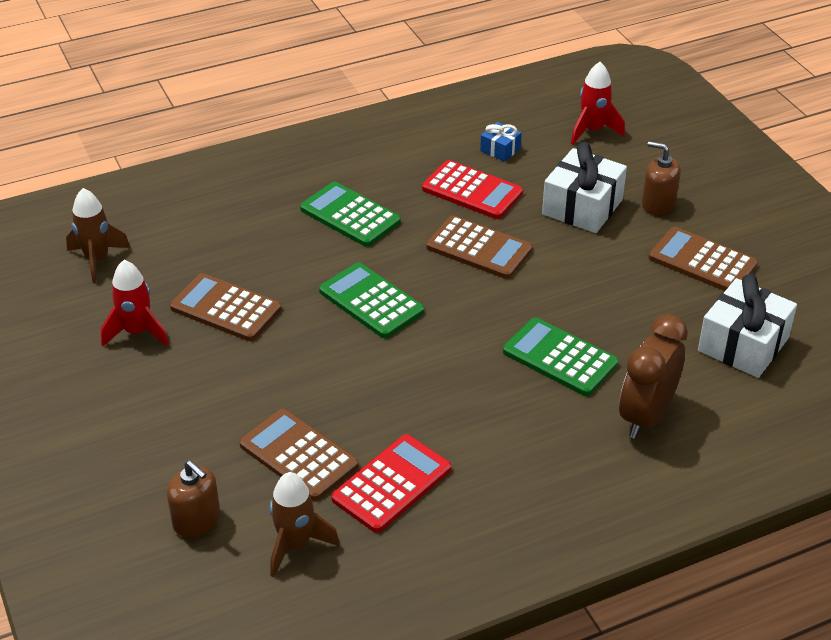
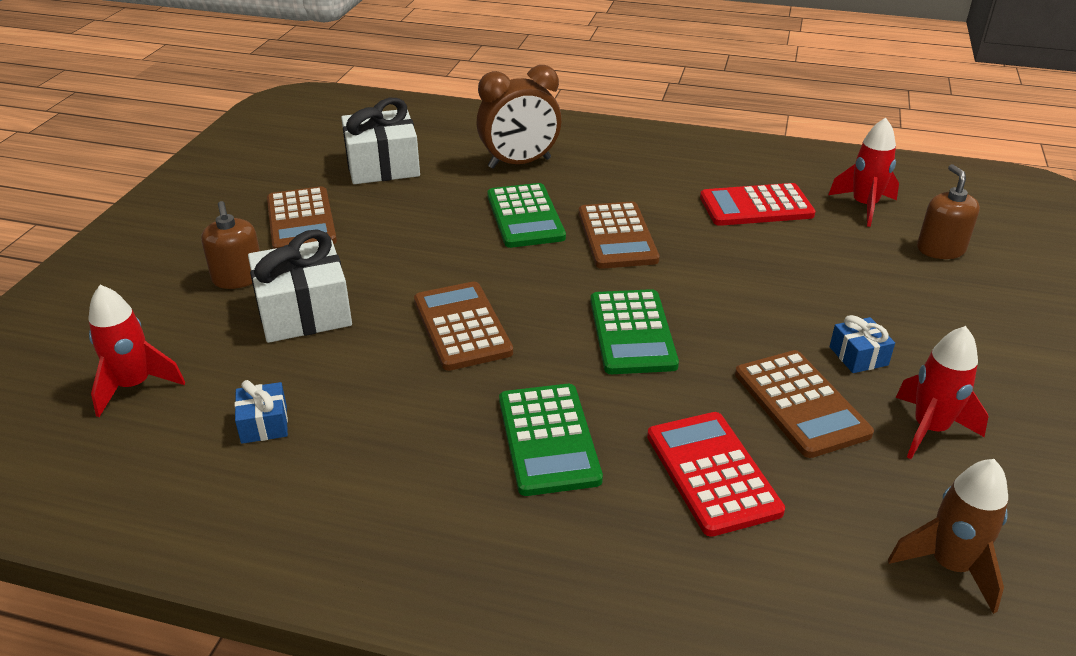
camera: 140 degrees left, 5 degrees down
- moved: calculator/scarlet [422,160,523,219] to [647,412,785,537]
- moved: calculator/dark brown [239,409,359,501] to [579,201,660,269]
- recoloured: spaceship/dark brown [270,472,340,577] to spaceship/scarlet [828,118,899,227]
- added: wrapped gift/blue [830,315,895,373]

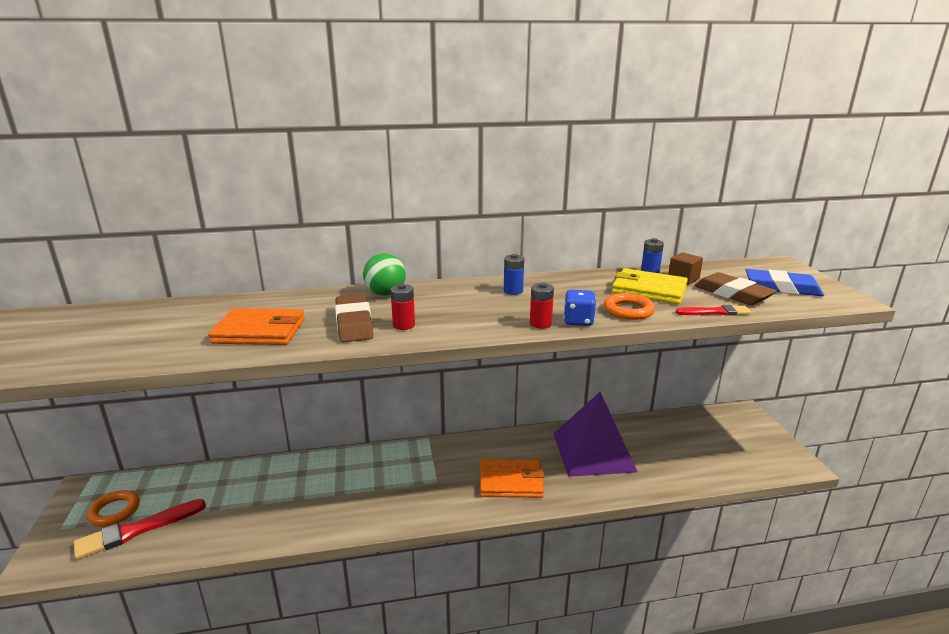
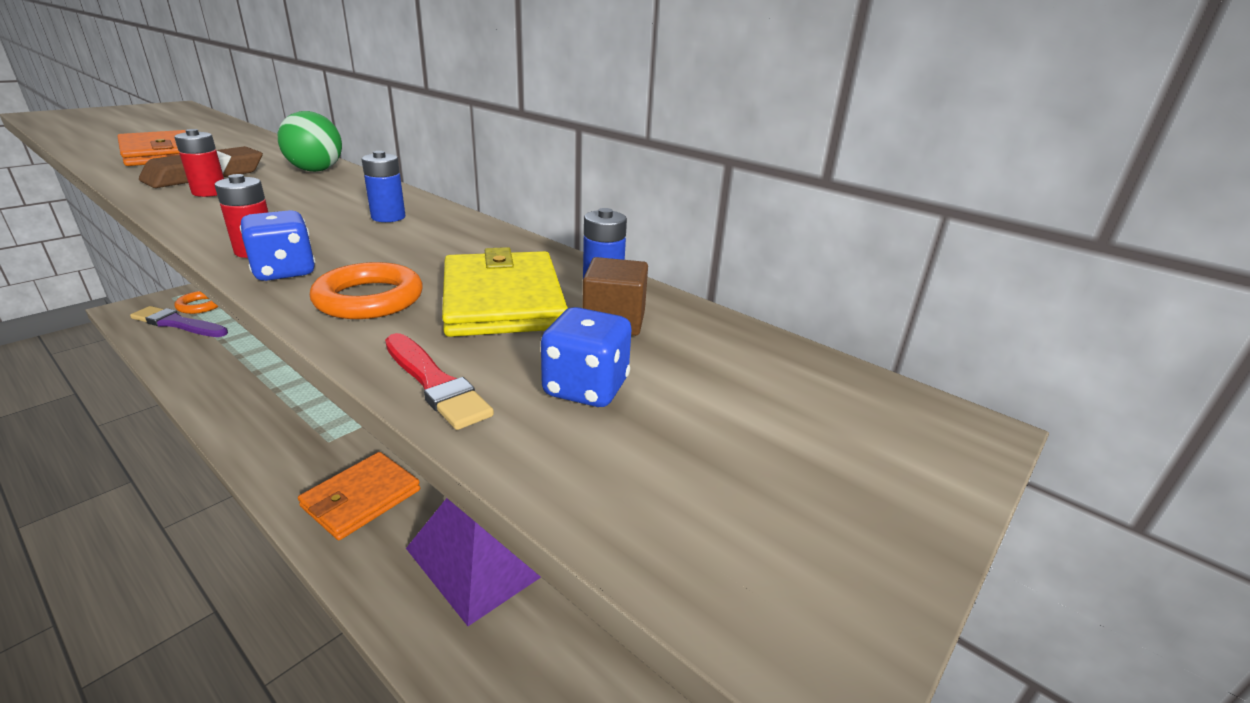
camera: 50 degrees right, 5 degrees up
- removed: pencil eraser/blue [746,269,824,296]
- replaced: pencil eraser/dark brown [694,272,777,305] to die/blue [541,307,632,407]
- turned: card wallet/bright orange [480,459,544,498] = [298,452,420,540] 75 degrees clockwise
- recoloured: paintbrush/scarlet [74,499,206,560] to paintbrush/purple [130,306,228,337]

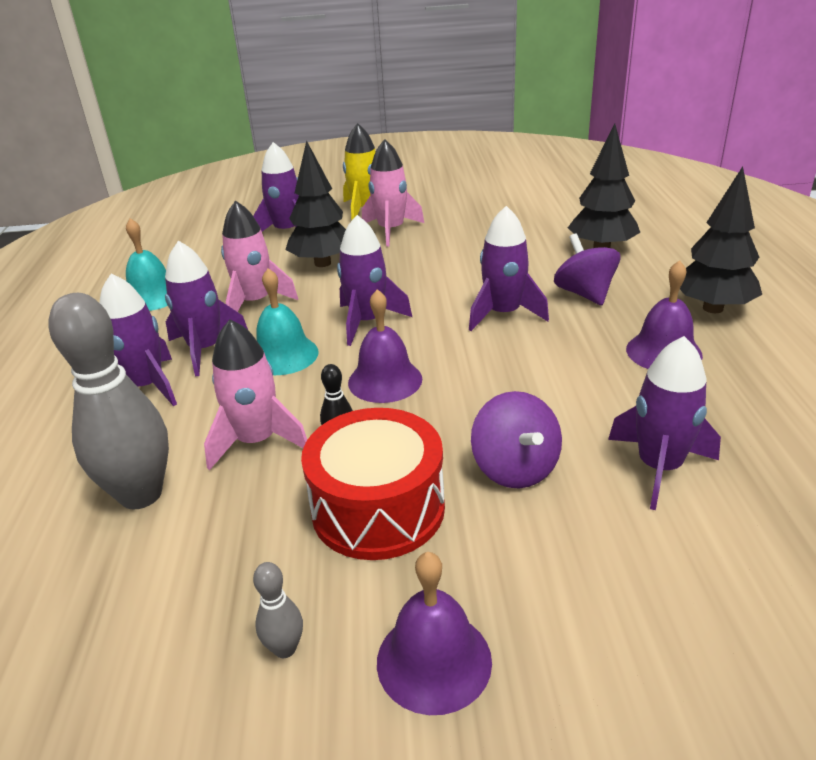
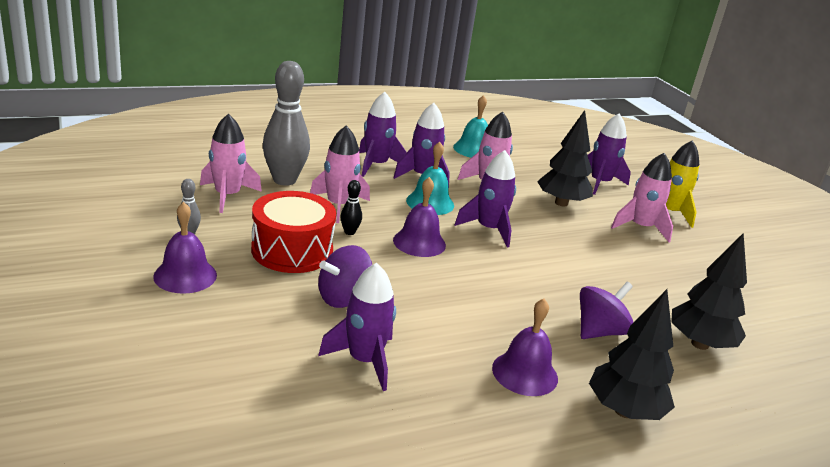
camera: 65 degrees right, 5 degrees down
- removed: spaceship/purple [469,206,549,331]
- added: spaceship/rosy [200,114,262,213]

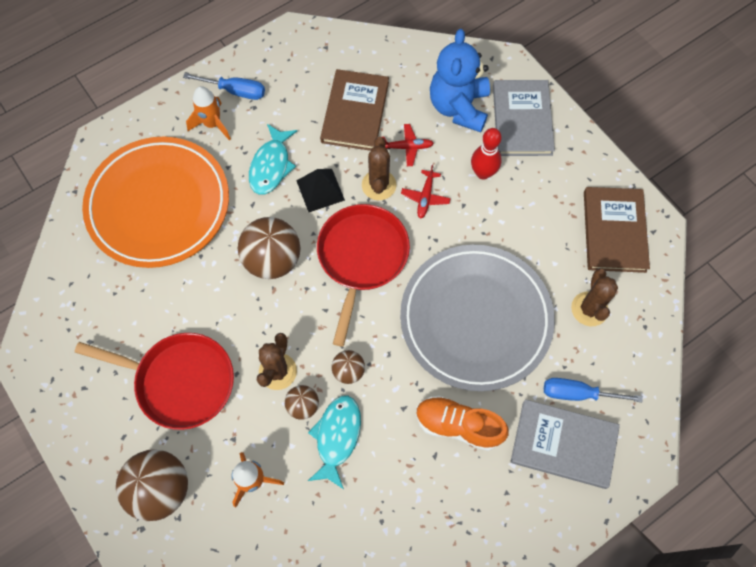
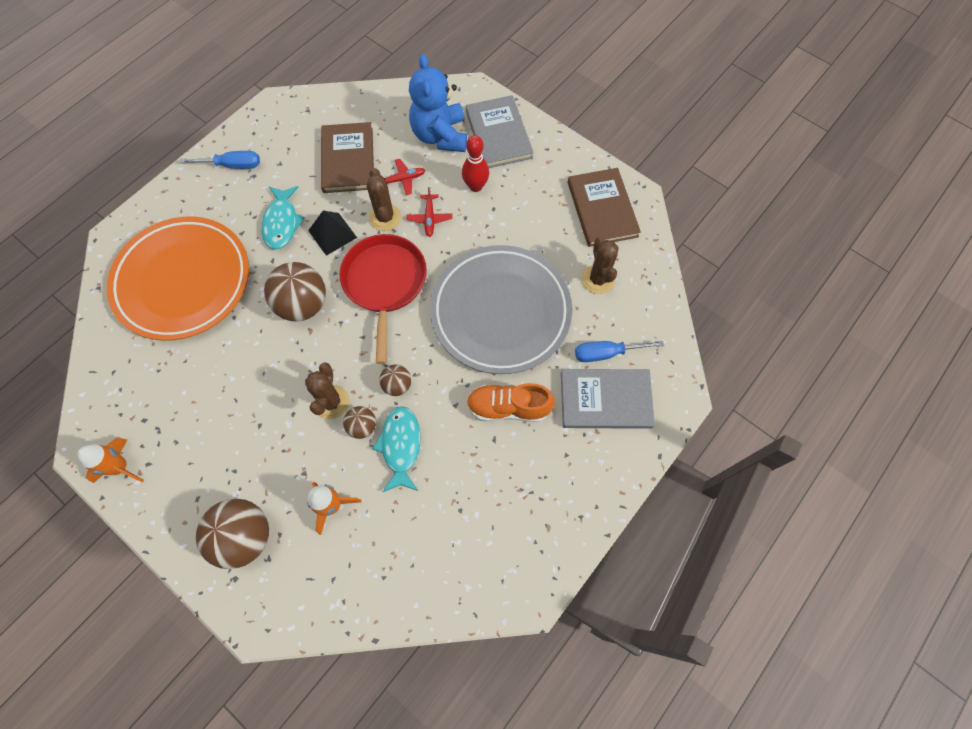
camera: 15 degrees left, 0 degrees up
- moved: spaceship/bright orange [186,86,231,140] to [77,438,144,483]
- removed: skillet/scarlet [75,333,234,430]

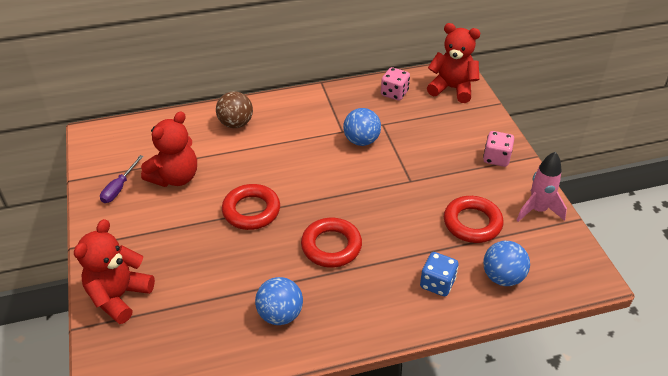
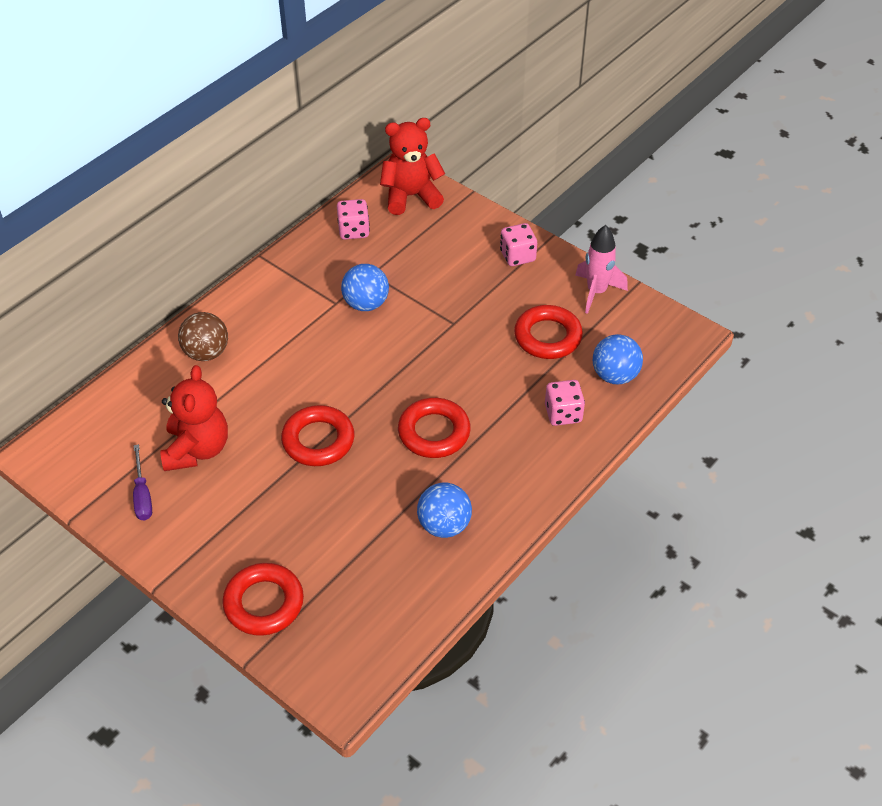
camera: 35 degrees left, 5 degrees up
- replaced: teddy/scarlet [74,219,155,324] to ring/scarlet [222,563,304,636]
- recoloured: die/blue [420,252,459,296] to die/rosy [545,380,585,426]

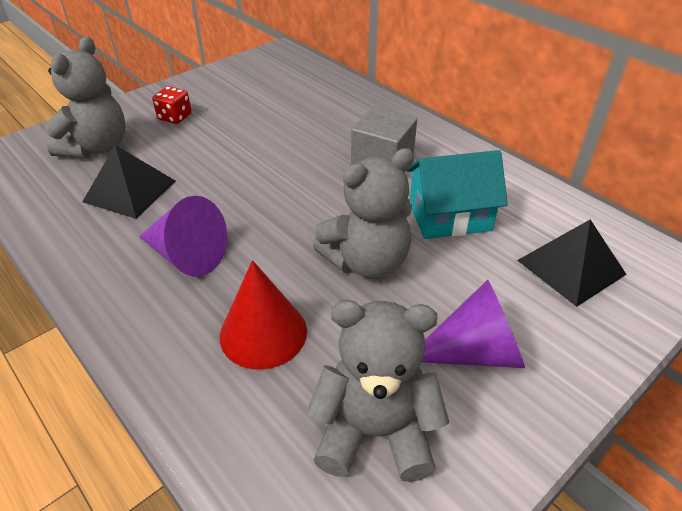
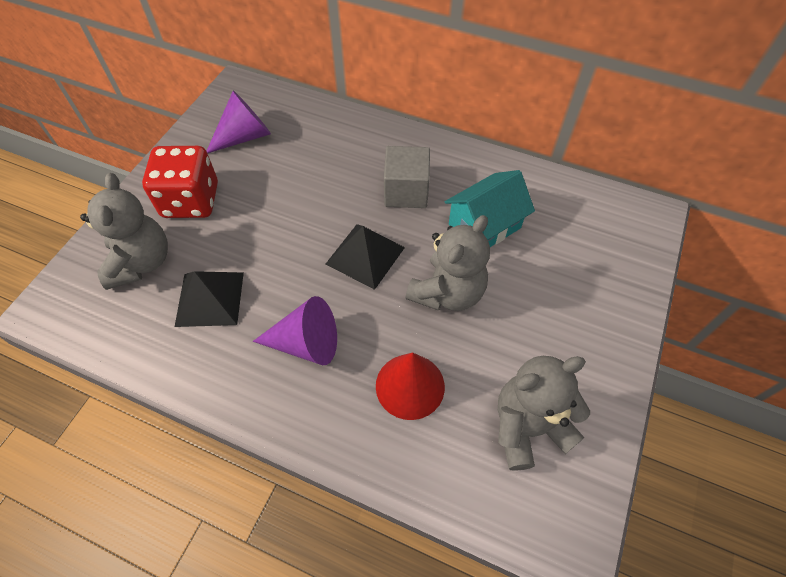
camera: 25 degrees left, 15 degrees up
- resized: die/scarlet [152,86,192,124] = [142,146,218,218] x2.00
- moved: solid pyramid/jet-black [517,220,627,307] to [326,224,405,290]
- moved: cone shape/purple [422,280,525,368] to [207,90,271,153]

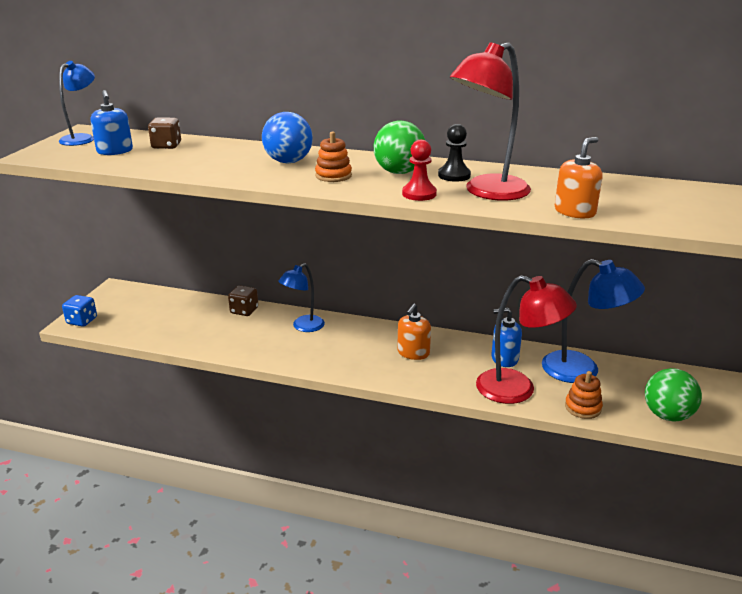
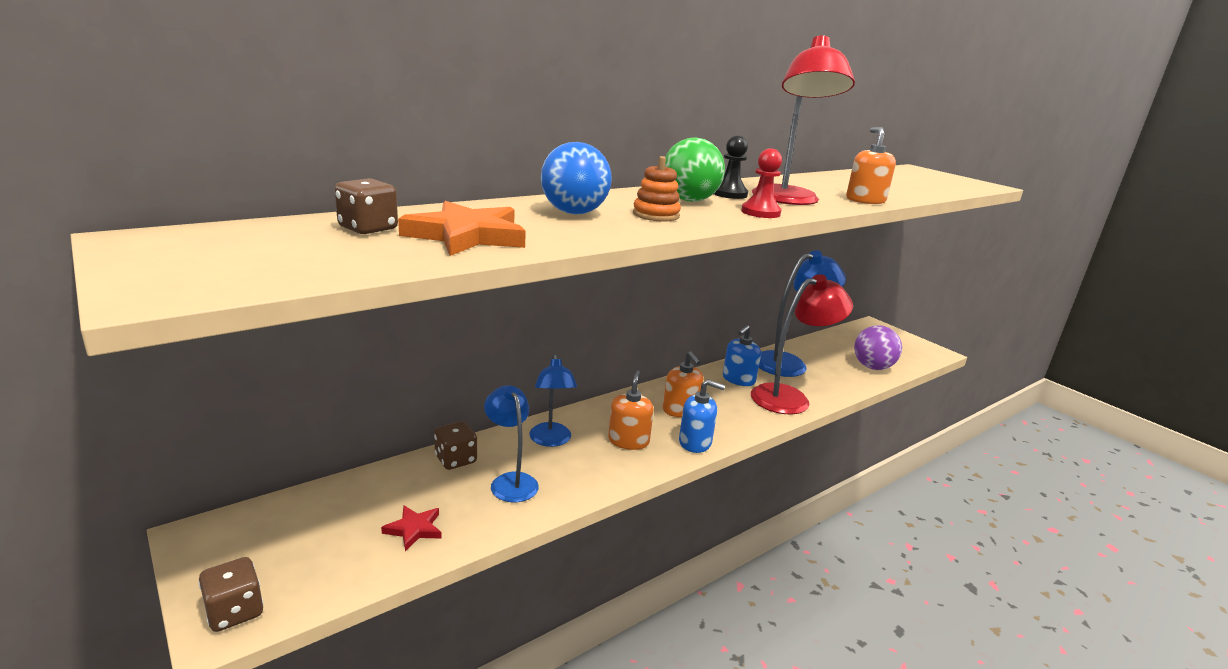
camera: 55 degrees left, 5 degrees down
- moved: reading lamp/blue [59,61,95,146] to [484,385,539,502]
- moved: pump bottle/blue [90,90,133,155] to [679,380,725,453]
- recoloured: die/blue [62,295,97,327] to die/dark brown [198,557,263,632]
- recoloured: ball/leaf-green [645,368,702,422] to ball/purple [854,325,902,370]
- removed: stacking rings/bright orange [565,371,603,419]
- added: star shape/bright orange [398,201,526,256]
- added: pump bottle/bright orange [608,370,654,450]
- added: star shape/scarlet [381,505,442,551]

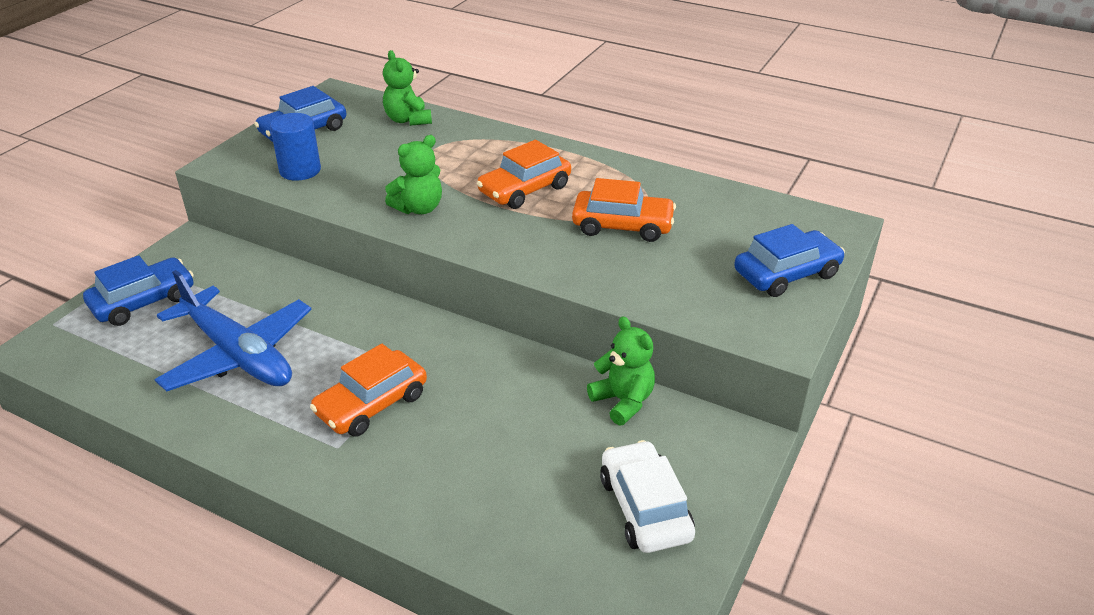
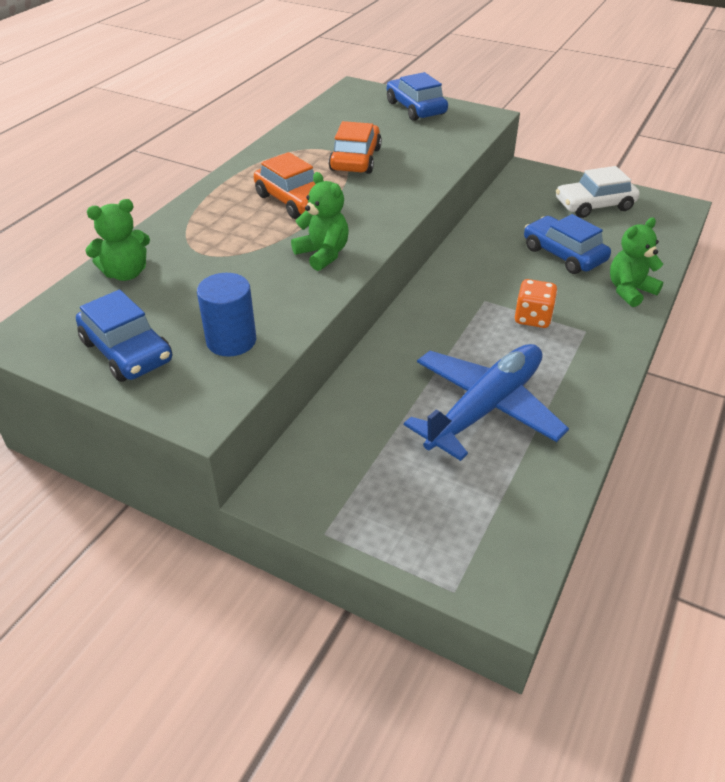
camera: 90 degrees left, 5 degrees up
- moved: car/blue [83,255,194,326] to [524,214,611,274]
- moved: teddy/leaf-green [587,316,655,426] to [610,218,664,307]
- replaced: car/bright orange [310,344,427,437] to die/bright orange [515,279,557,328]

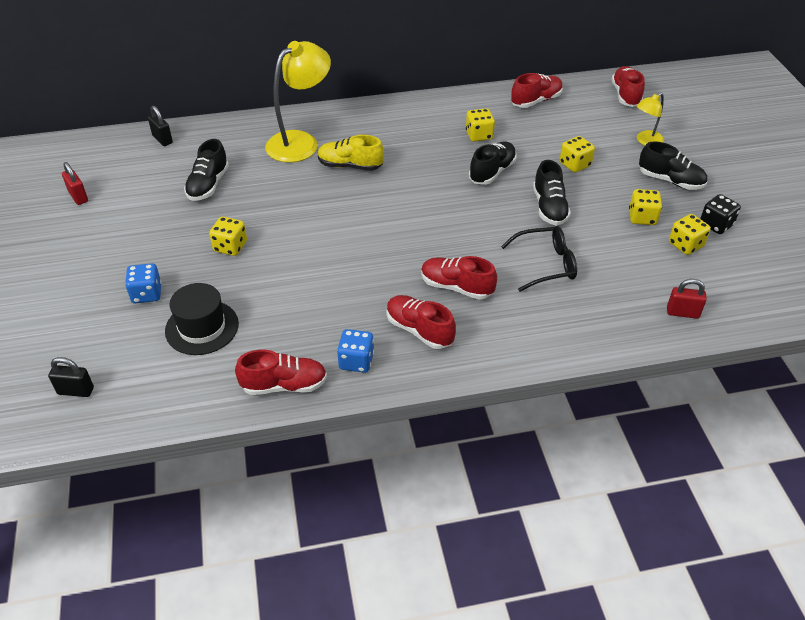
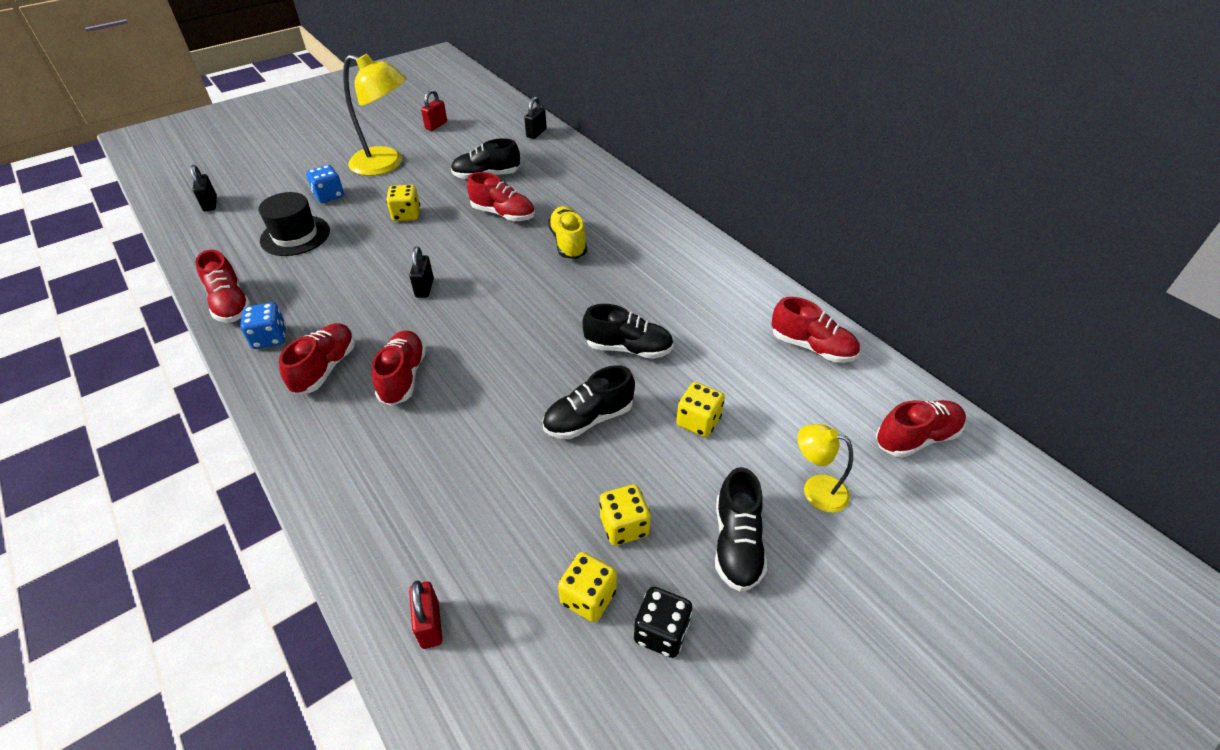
camera: 65 degrees right, 0 degrees up
- moved: reading lamp/golden [265,41,331,163] to [343,54,407,176]
- removed: die/golden [466,108,495,142]
- removed: spectacles/jet-black [501,226,577,292]
- added: shoe/scarlet [467,172,535,221]
- added: padlock/jet-black [409,247,434,298]

